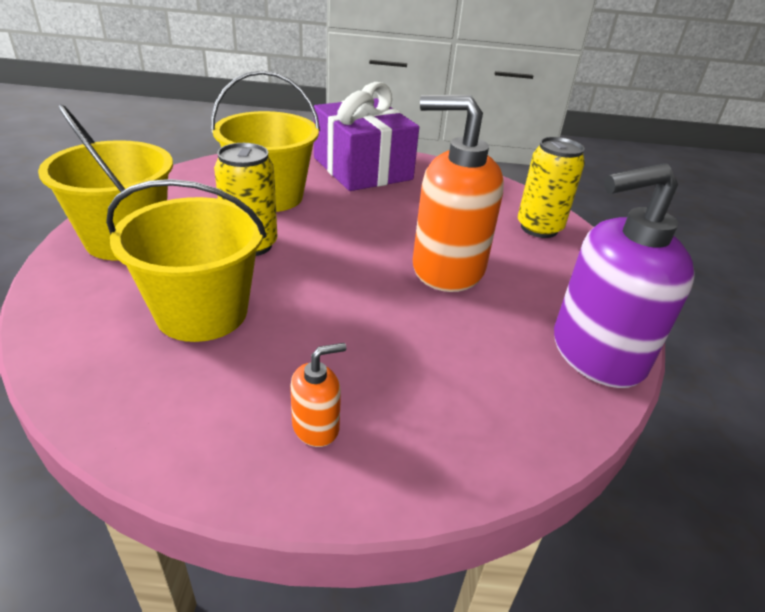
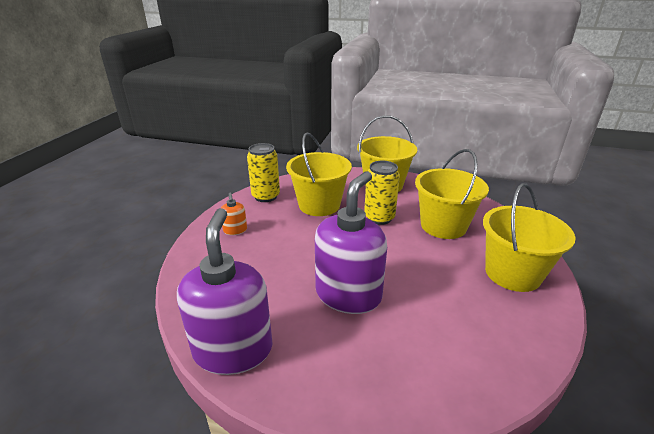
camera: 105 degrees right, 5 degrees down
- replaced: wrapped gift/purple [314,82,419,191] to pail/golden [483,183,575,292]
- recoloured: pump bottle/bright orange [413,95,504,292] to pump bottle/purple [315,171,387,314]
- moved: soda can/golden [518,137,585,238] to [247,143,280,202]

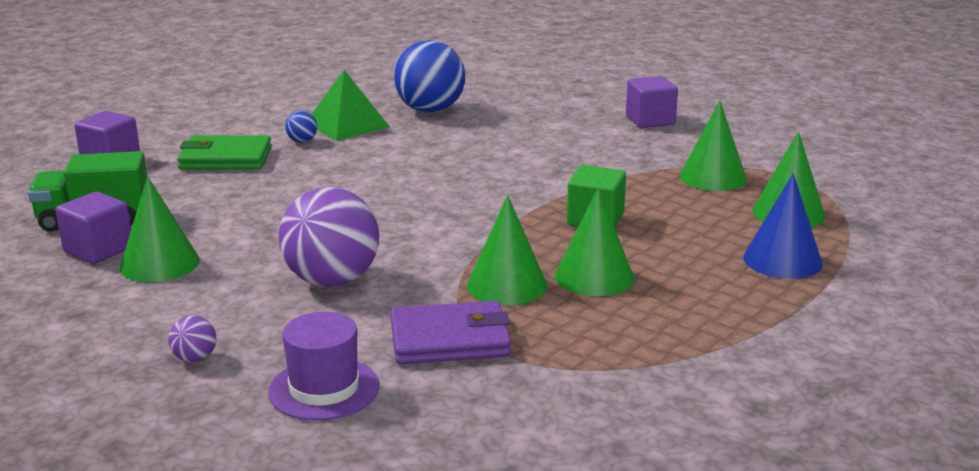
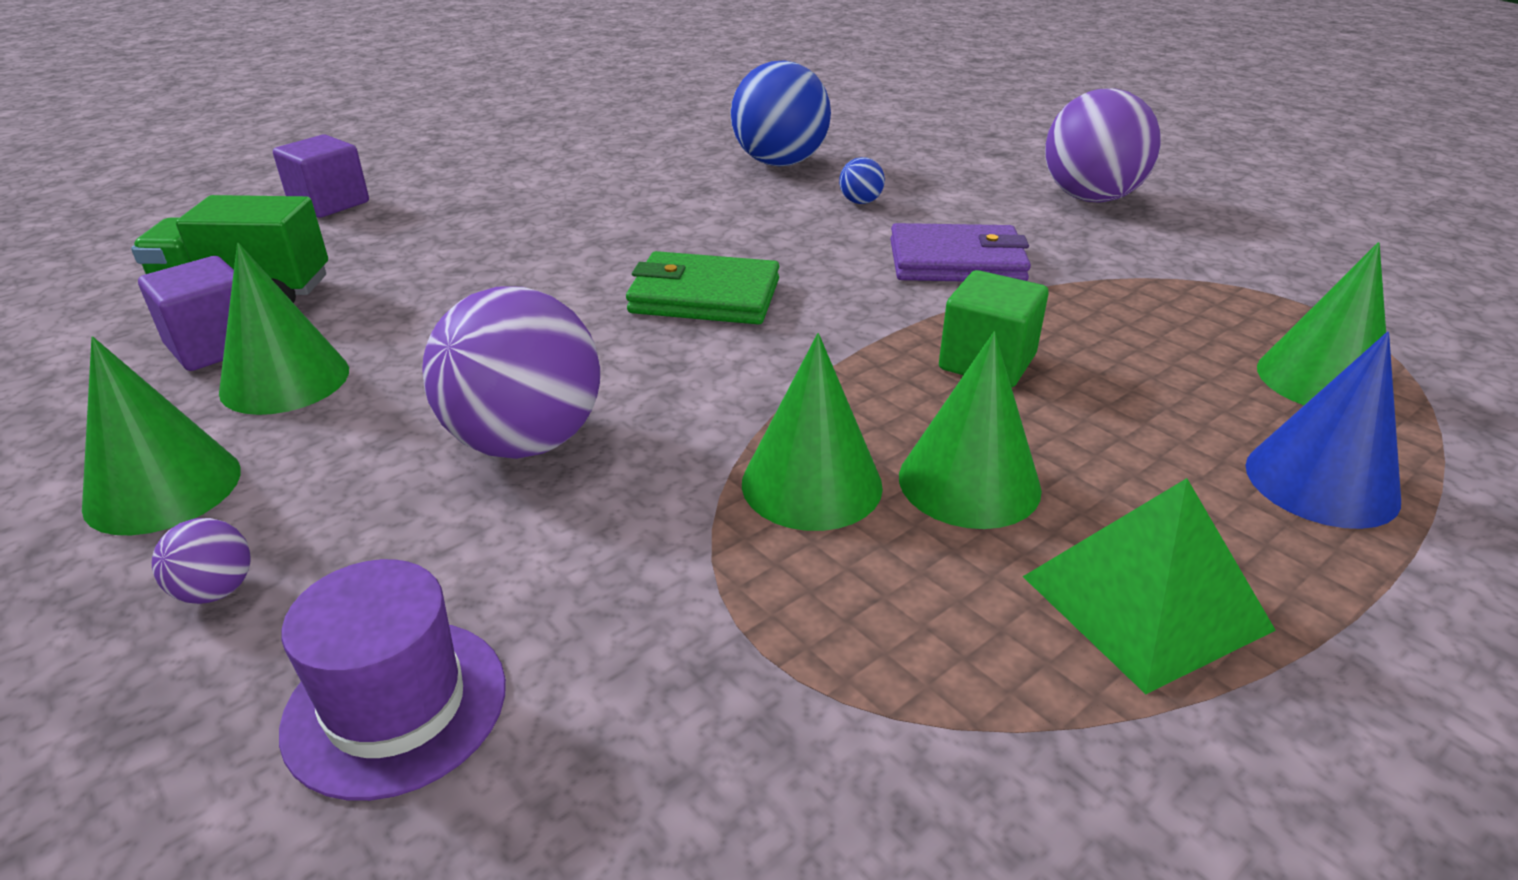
camera: 10 degrees right, 10 degrees up
- moved: solid pyramid/leaf-green [312,70,390,141] to [1023,478,1276,694]
- replaced: solid cube/purple [626,76,678,128] to ball/purple [1045,88,1161,203]
- moved: cone shape/leaf-green [680,100,747,191] to [82,337,241,535]
- moved: ball/blue [285,111,317,142] to [839,157,885,204]
- moved: card wallet/leaf-green [177,135,272,170] to [626,251,779,325]
- moved: card wallet/purple [391,301,511,364] to [890,223,1031,281]

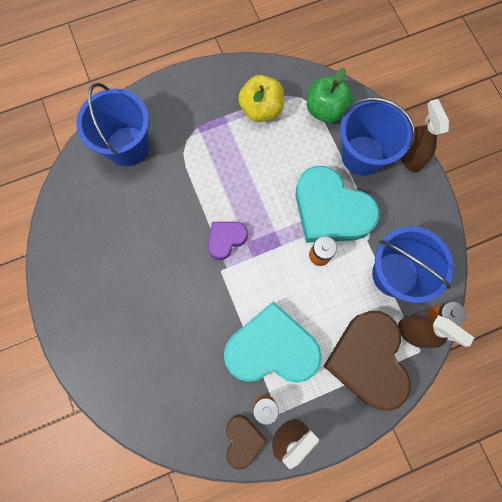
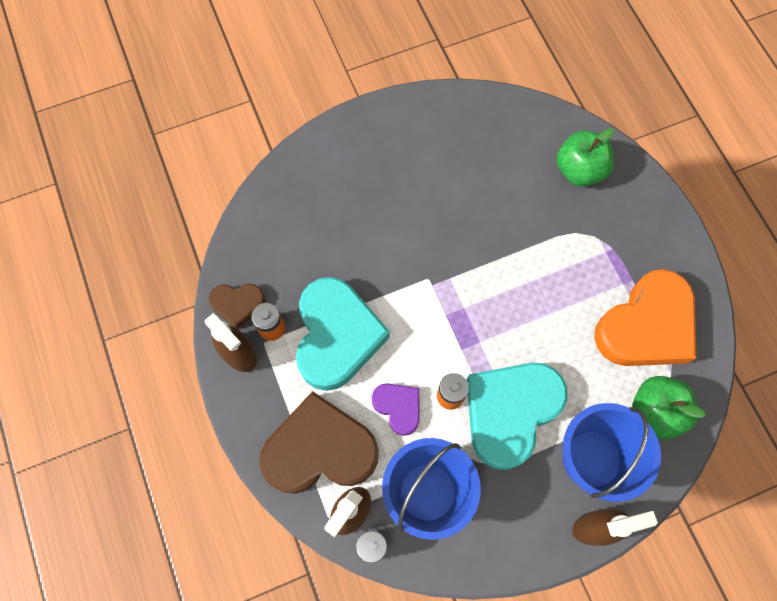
camera: 90 degrees right, 5 degrees down
- replaced: apple fruit/golden [238,75,284,122] to heart/bright orange [594,269,696,366]
- replaced: pail/blue [76,83,149,166] to apple fruit/leaf-green [557,128,614,187]
- moved: heart/purple [208,222,248,260] to [372,383,420,436]

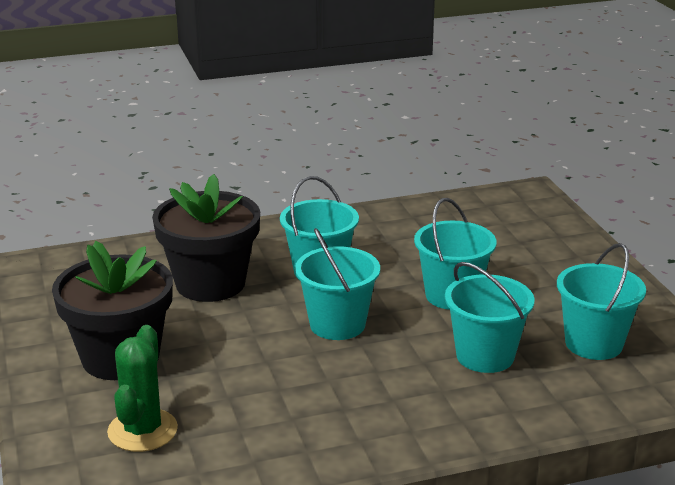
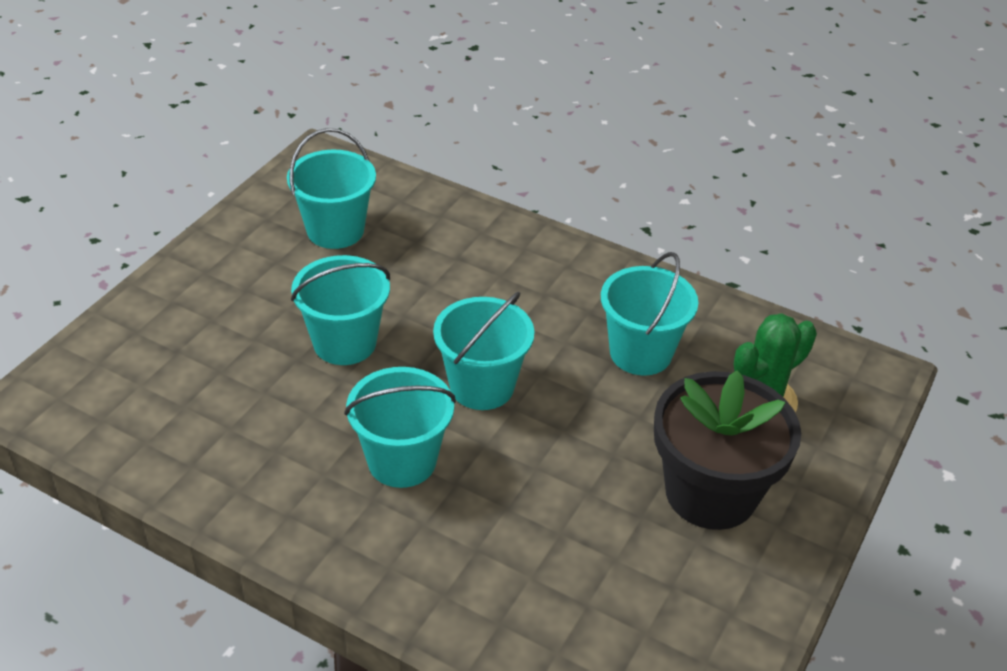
camera: 135 degrees left, 15 degrees up
- removed: potted plant/jet-black [152,174,260,302]
- moved: pail/aqua [445,262,535,373] to [601,252,698,376]

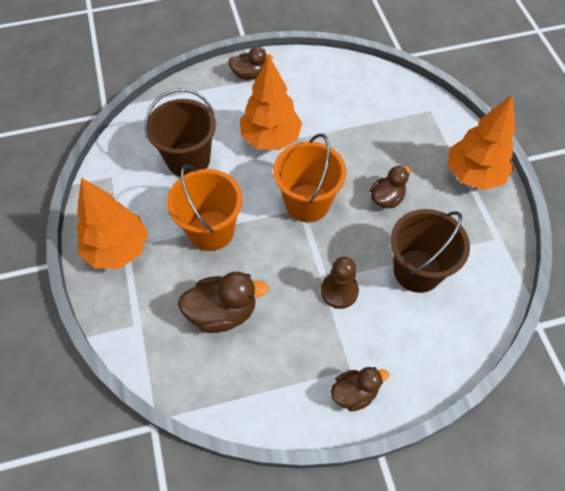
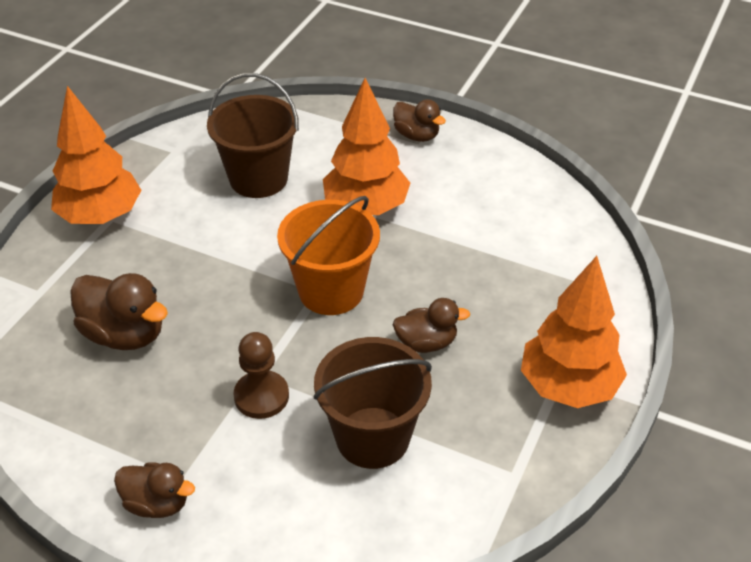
camera: 40 degrees right, 15 degrees down
- removed: pail/bright orange [167,165,243,251]

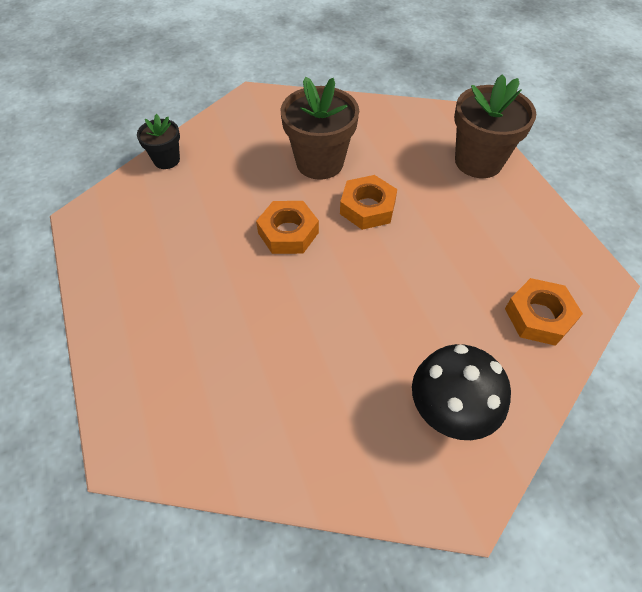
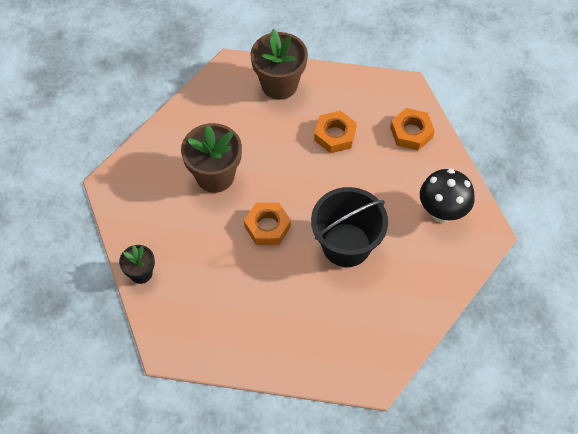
camera: 60 degrees left, 5 degrees up
- moved: nut/bright orange [340,175,397,230] to [314,111,357,153]
- added: pail/jet-black [311,187,388,267]

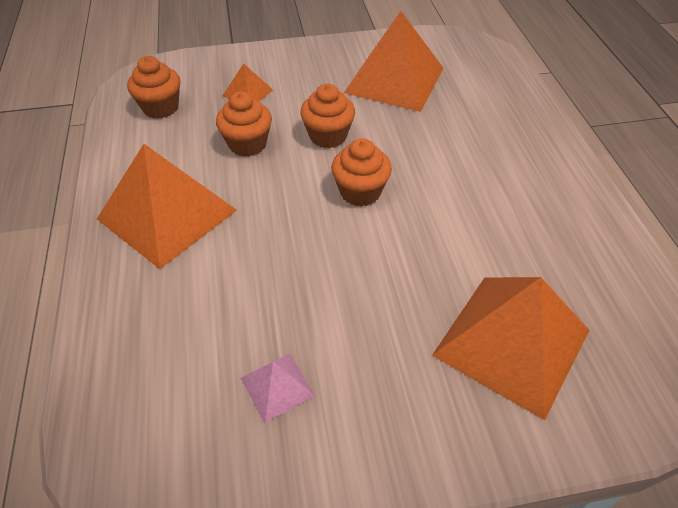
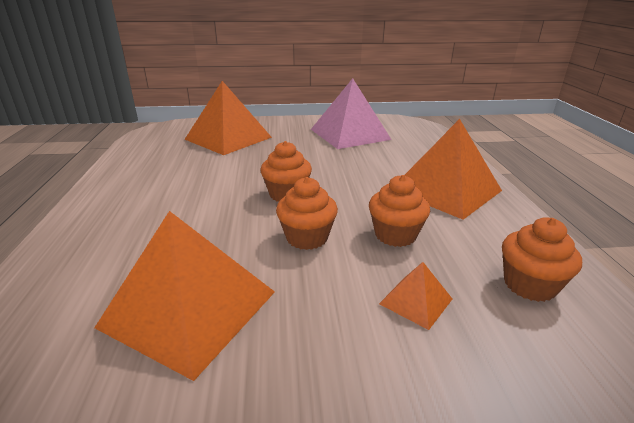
camera: 175 degrees left, 20 degrees down
- resized: solid pyramid/rosy [241,353,315,423] = [311,78,391,149] x2.23

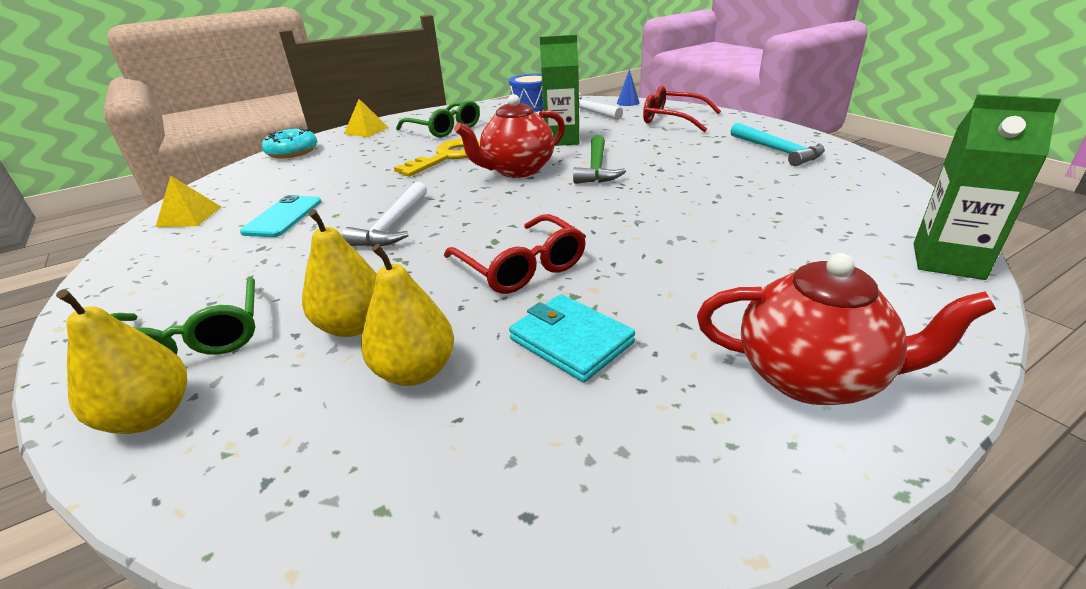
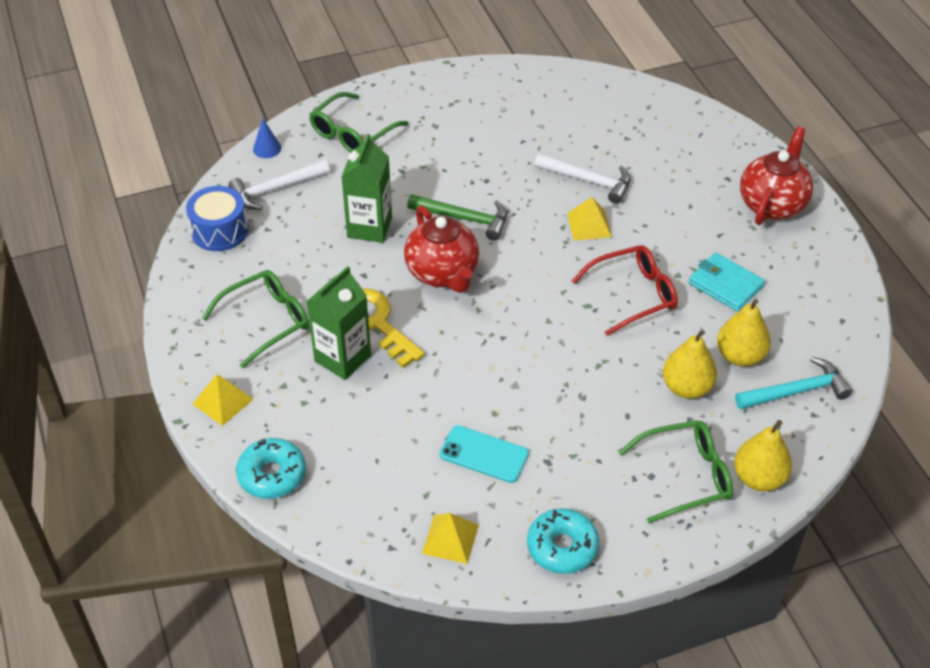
camera: 80 degrees left, 15 degrees up
- recoloured: spectacles/scarlet [643,86,721,132] to spectacles/leaf-green [309,92,408,153]
- moved: juice carton/leaf-green [914,94,1062,280] to [306,266,371,380]
- moved: carpenter's hammer/aqua [731,123,825,166] to [735,357,852,410]
- moved: carpenter's hammer/white [342,182,427,247] to [534,153,631,204]
- turned: card wallet/aqua [509,294,635,383] = [689,253,765,312] 75 degrees clockwise
- added: solid pyramid/golden [567,197,612,240]
- added: donut/aqua [527,508,599,574]

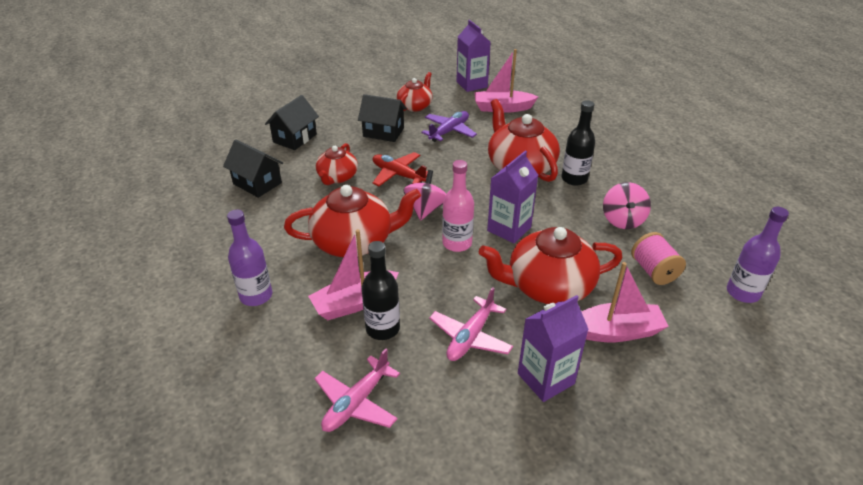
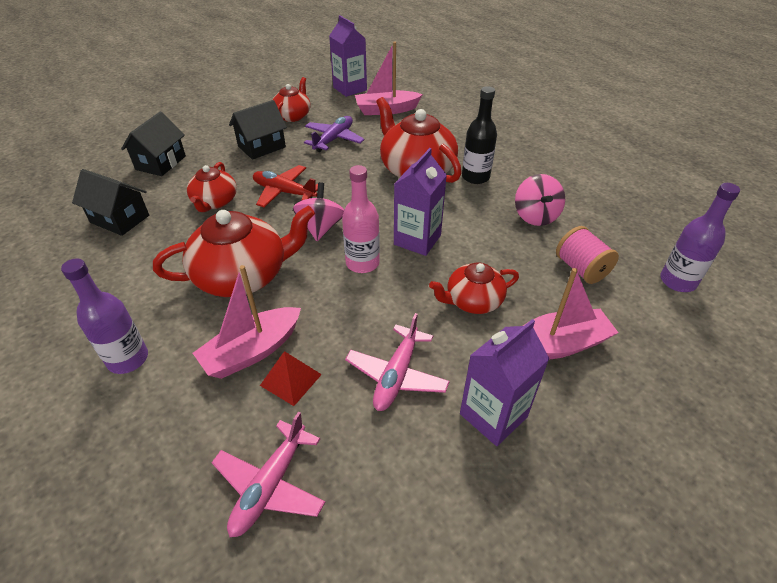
camera: 10 degrees left, 5 degrees up
- turned: toy house/jet-black [358,94,407,142] = [229,100,287,160] 45 degrees counterclockwise
- resized: china teapot/scarlet [479,227,623,304] = [429,262,519,314] x0.58
- replaced: drink bottle/jet-black [362,241,400,340] to solid pyramid/scarlet [260,351,322,406]

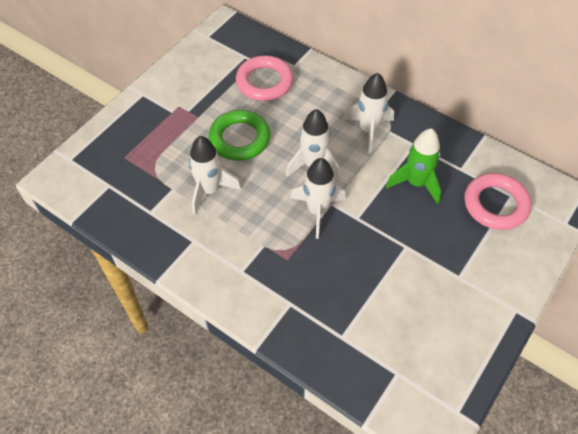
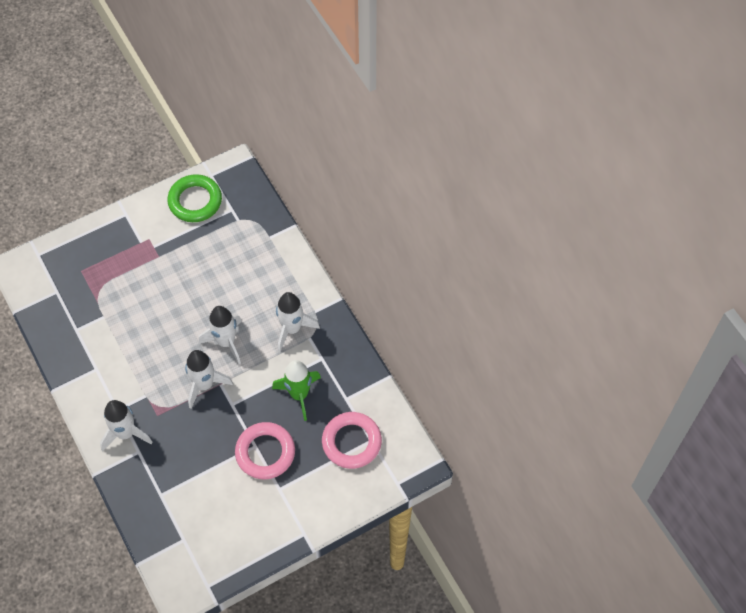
camera: 25 degrees right, 5 degrees up
- moved: ring/rosy [236,56,294,101] to [235,422,295,479]
- moved: ring/leaf-green [209,110,270,161] to [167,174,222,222]
- moved: spaceship/white [189,136,241,214] to [100,400,153,452]

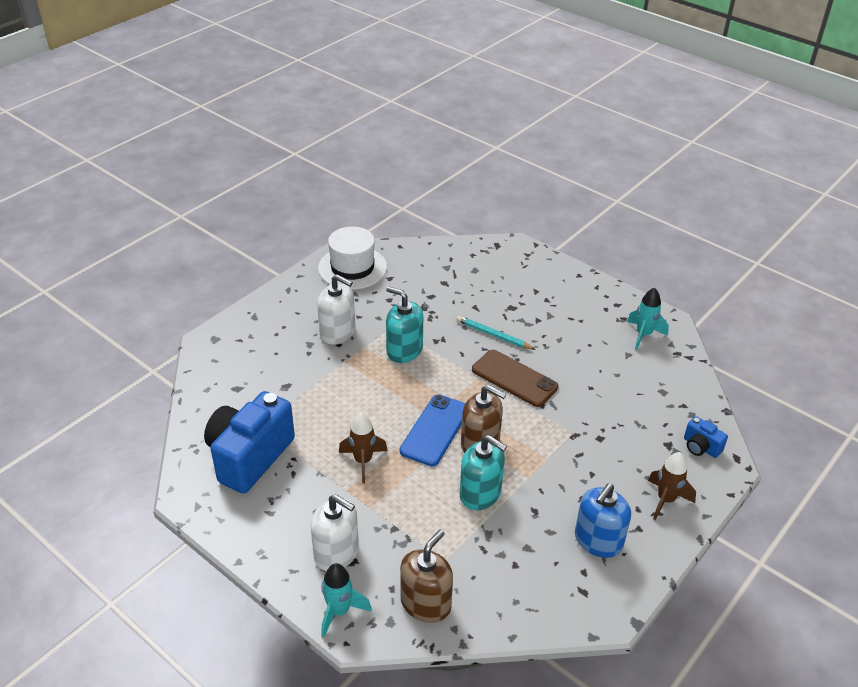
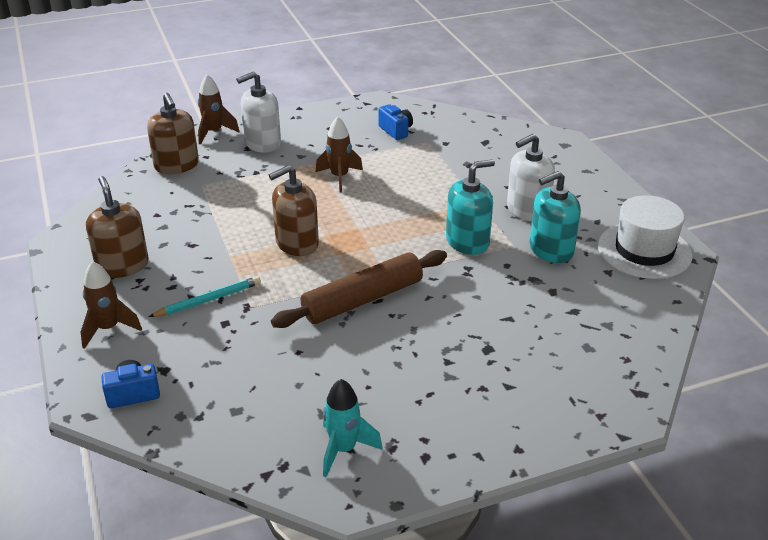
camera: 120 degrees right, 5 degrees down
- moved: pencil/aqua [457,316,536,350] to [149,276,261,317]
- replaced: phone/dark brown [472,350,558,407] to dough roller/dark brown [271,250,447,328]
- resized: camera/blue [204,391,295,494] = [379,104,413,140] x0.45
- removed: phone/blue [400,394,465,466]
- moved: pump bottle/aqua [460,435,507,510] to [530,171,581,263]
- recoloured: pump bottle/blue [575,483,631,558] to pump bottle/dark brown [86,176,149,278]
- recoloured: spaceship/aqua [321,563,372,637] to spaceship/dark brown [198,75,240,144]

